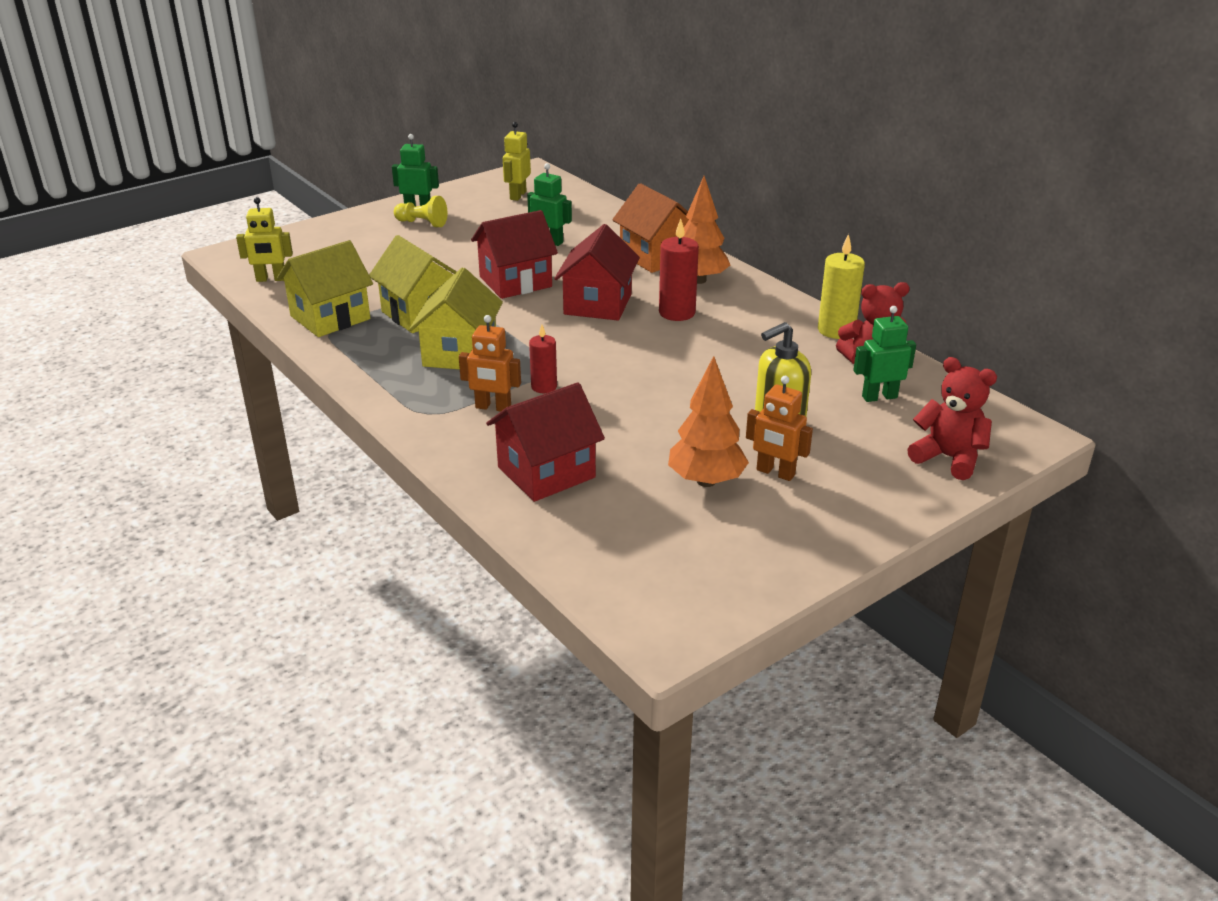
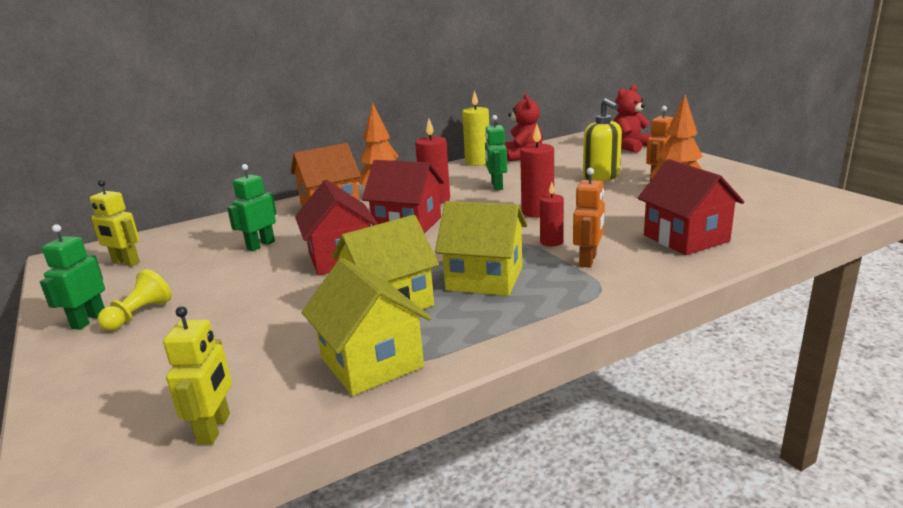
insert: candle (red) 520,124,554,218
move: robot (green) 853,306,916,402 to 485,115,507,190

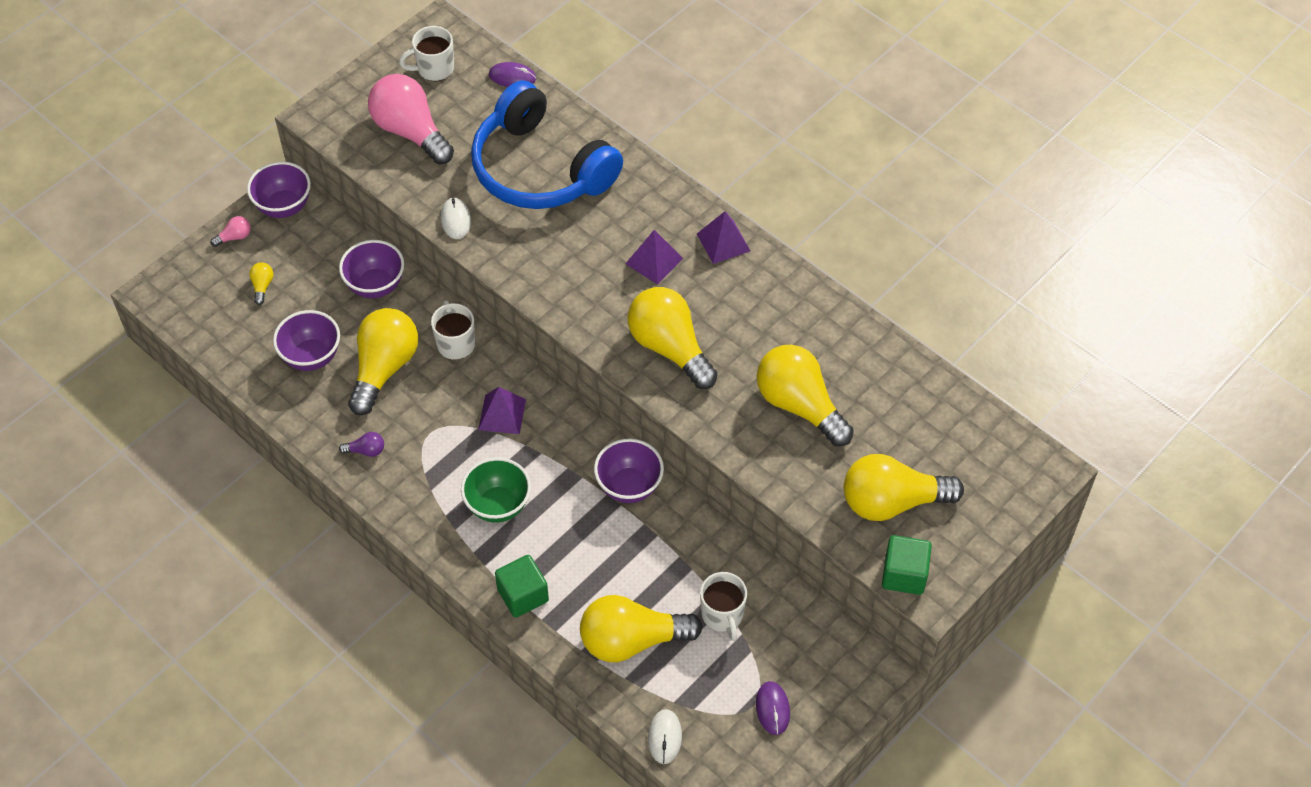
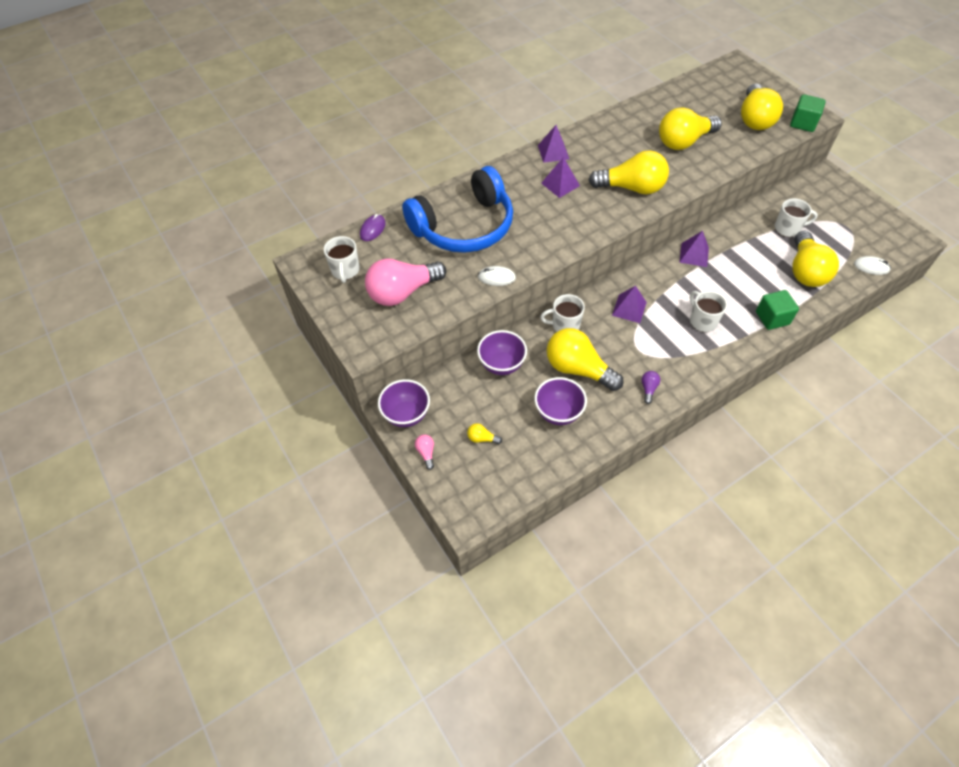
delete: mouse (purple) 756,681,790,735
replace: bowl (purple) 594,439,664,503 to pyramid (purple) 679,231,709,267; bowl (green) 461,457,531,523 to mug (white) 690,291,727,332
rotate: light bulb (yellow) 628,287,718,389 = 589,150,669,195 150 degrees counterclockwise

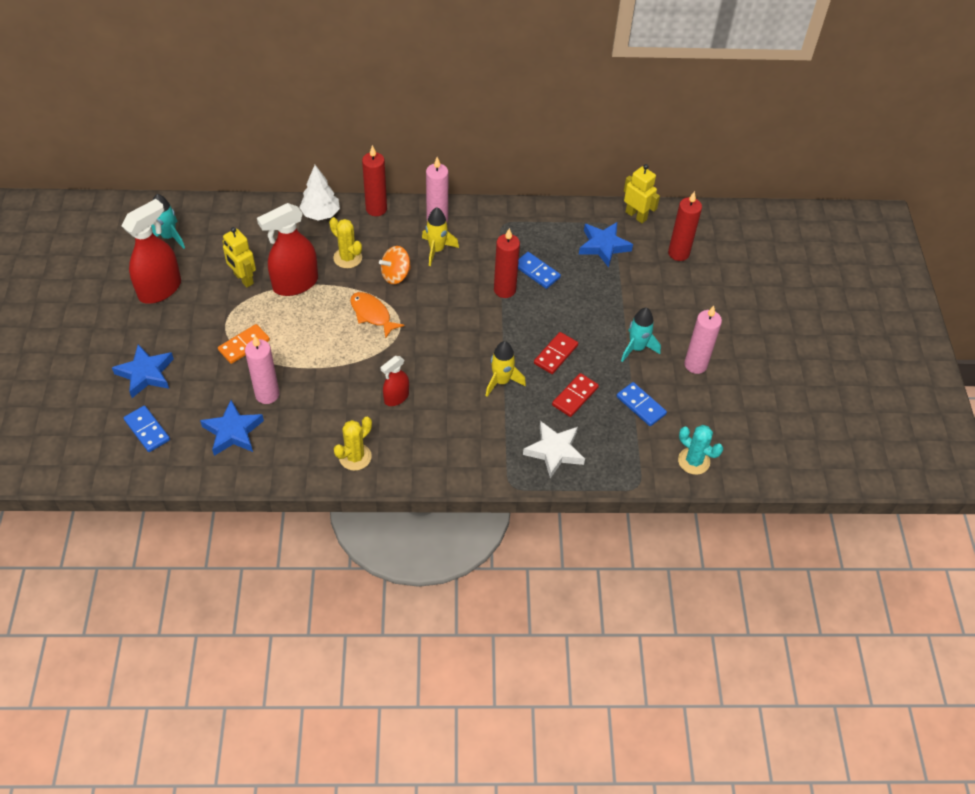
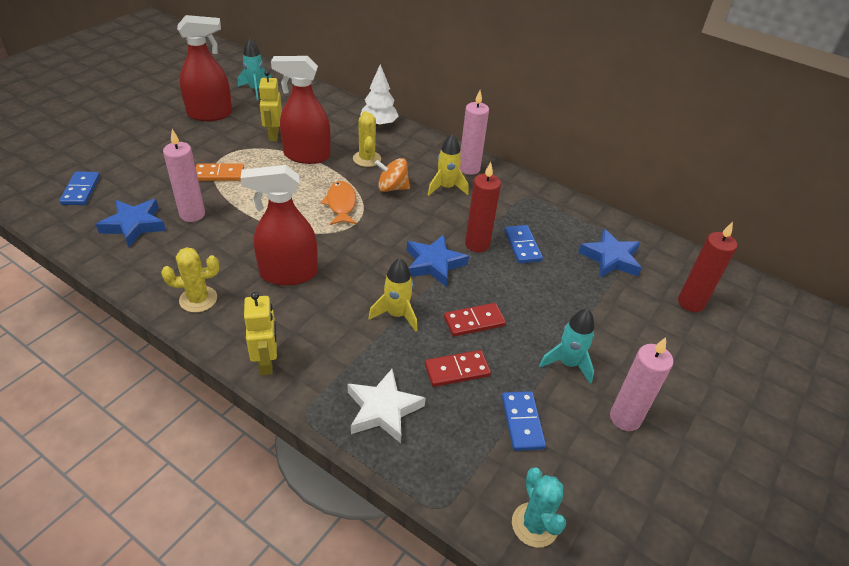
delete: candle (red) 362,145,387,216
move: robot (yellow) 624,164,660,223 to 244,292,277,375; star (blue) 112,344,174,398 to 407,234,469,287
resize: spray bottle (red) 381,356,409,406 = 241,165,318,286 x1.79

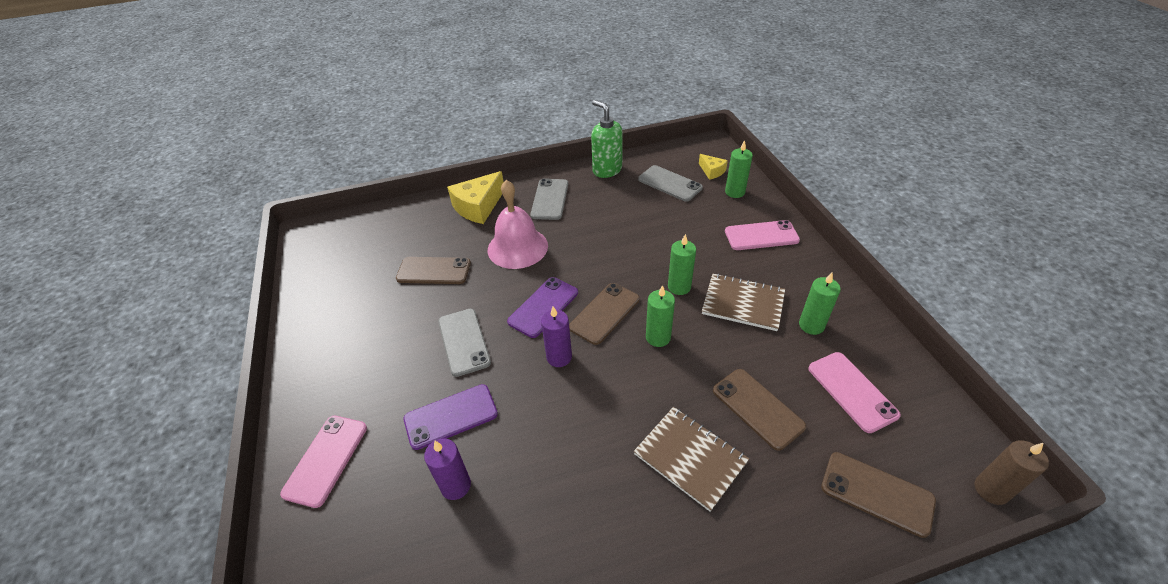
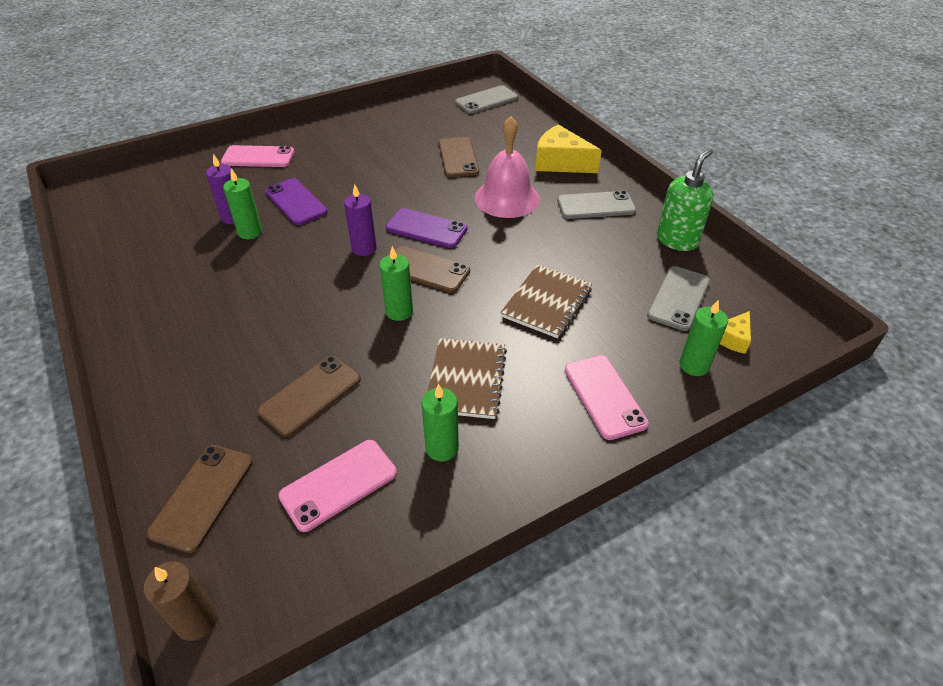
move: candle (green) 668,234,696,295 to 223,168,262,239; phone (grey) 438,309,491,377 to 455,85,518,114; notebook (brown) 634,407,749,512 to 500,264,592,338

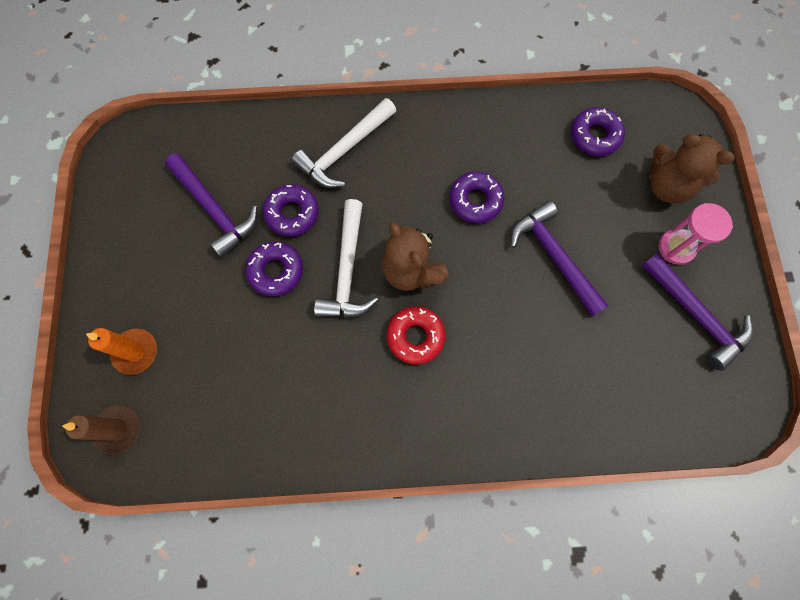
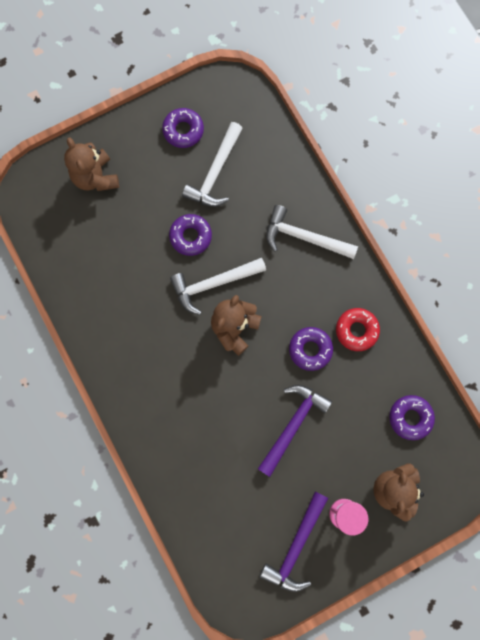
delete: candle (brown) 63,405,140,455
move: donut (purple) 263,184,319,236 to 162,108,204,148; donut (red) 387,306,445,365 to 336,308,380,351
replace: candle (orange) 86,328,157,375 to teddy bear (brown) 64,137,119,191
recolor: hammer (purple) 165,153,258,258 to hammer (white) 182,122,243,207

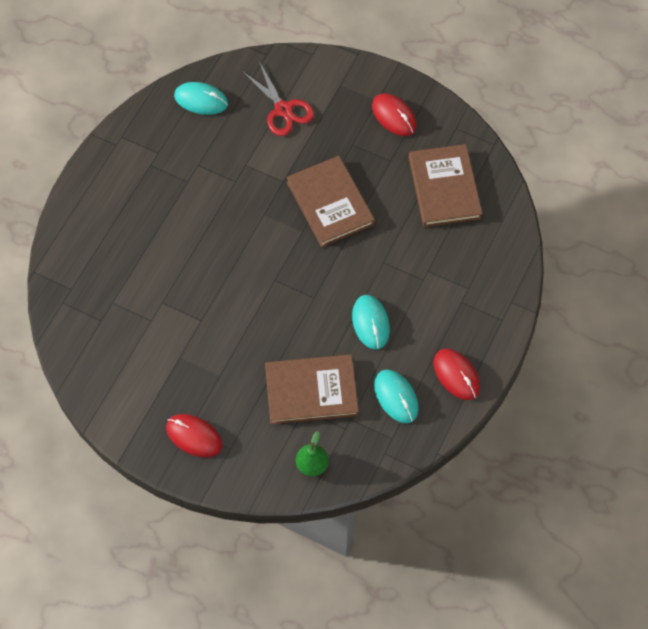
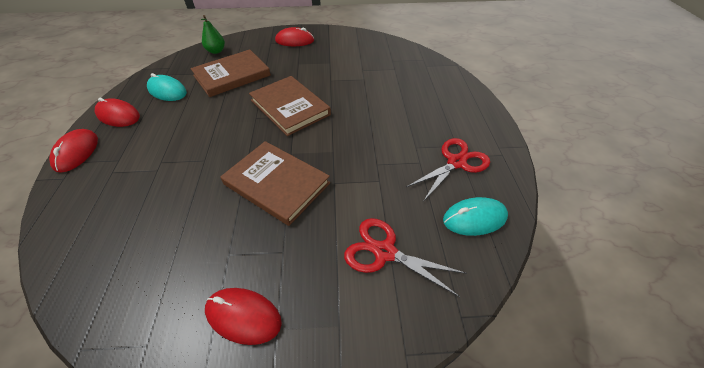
delete: mouse (turquoise) 352,295,390,349
insert: mouse (red) 49,129,98,172; scissors (red) 406,138,490,202
move: book (brown) 409,144,482,227 to 249,76,331,136

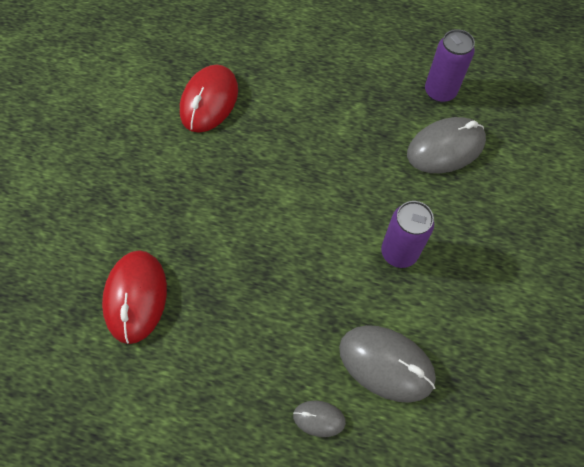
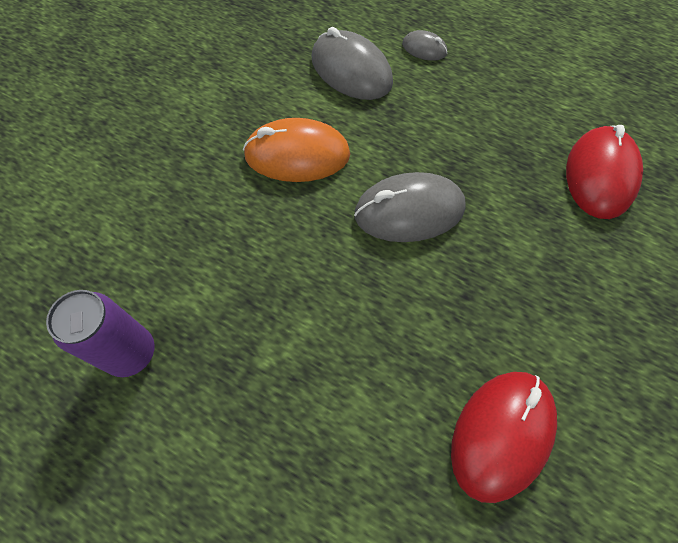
move: mouse (grey) 407,117,486,173 to 354,172,466,242
replace: can (purple) 381,201,434,268 to mouse (orange) 243,118,350,182

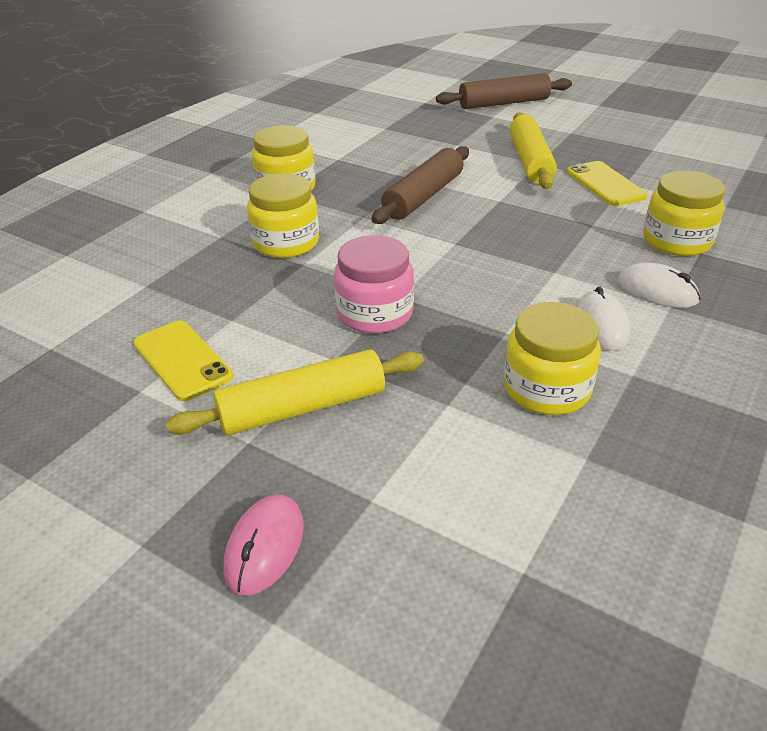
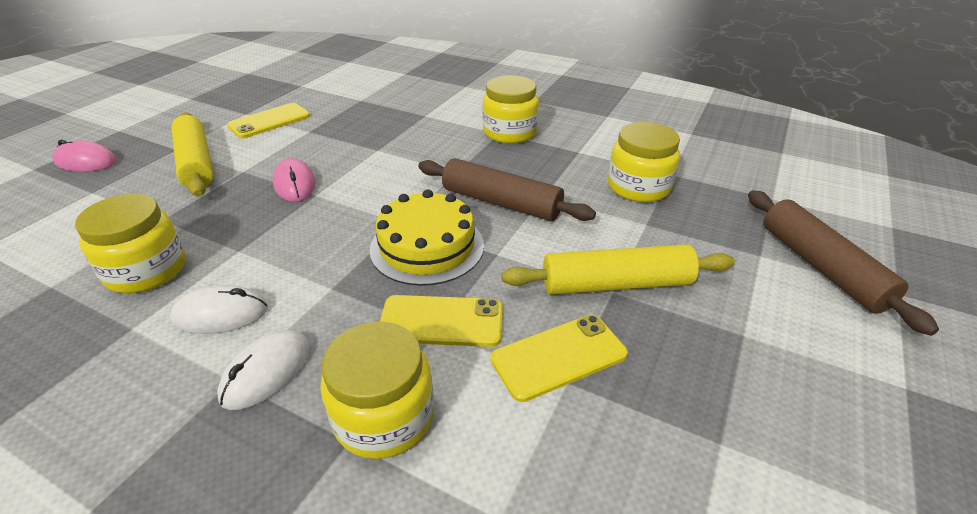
insert: cake (yellow) 369,189,484,286; phone (yellow) 380,295,503,347
move: jar (yellow) 247,173,319,258 to 608,122,680,202
replace: jar (pink) 334,235,414,334 to mouse (pink) 273,158,316,202

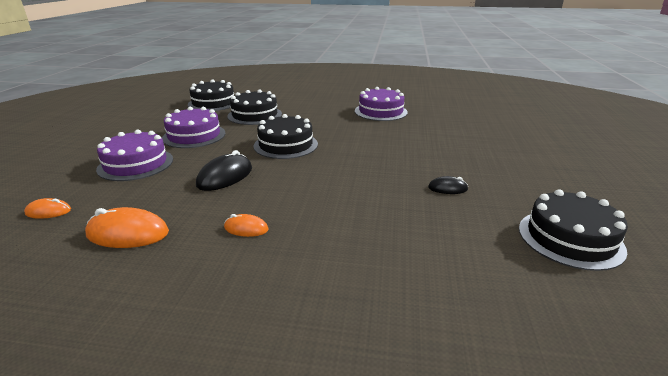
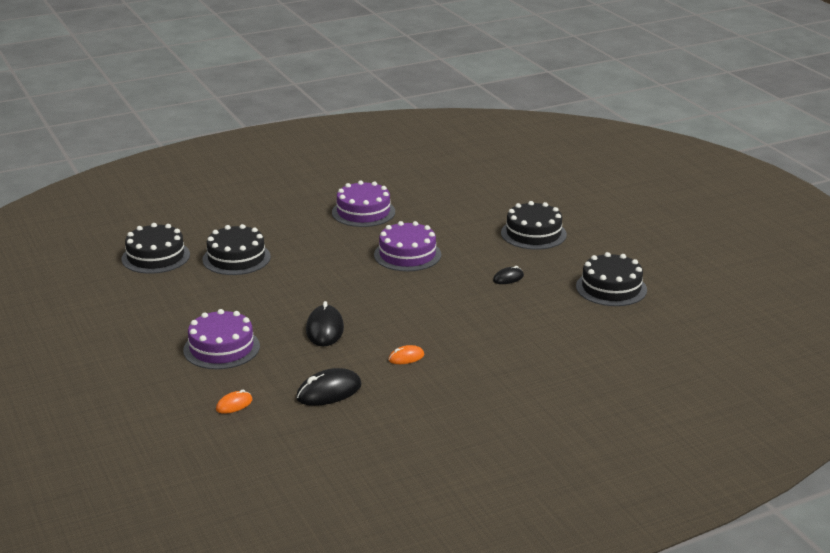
move: cake (purple) 162,107,225,148 to 374,221,441,271; cake (black) 253,114,318,159 to 501,201,567,250
recolor: mouse (orange) 85,207,169,248 to mouse (black) 296,368,362,406

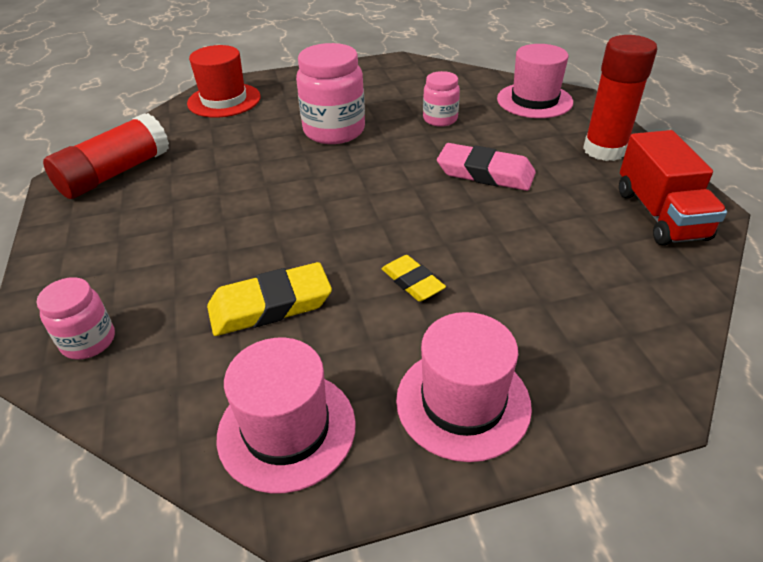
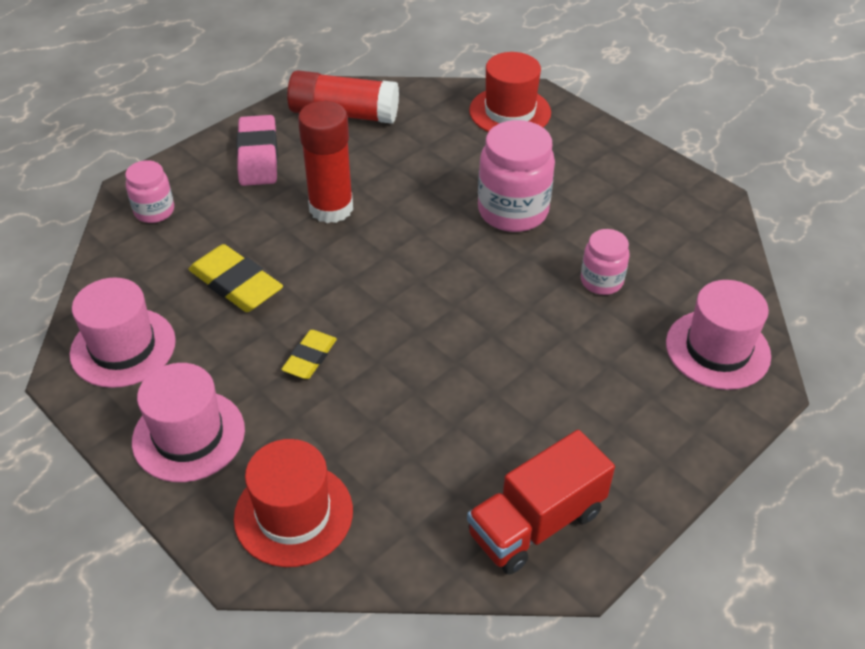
insert: hat (red) 234,439,353,567
move: eraser (pink) 437,143,536,191 to 236,115,278,186; glue stick (red) 583,35,657,161 to 298,101,353,223

